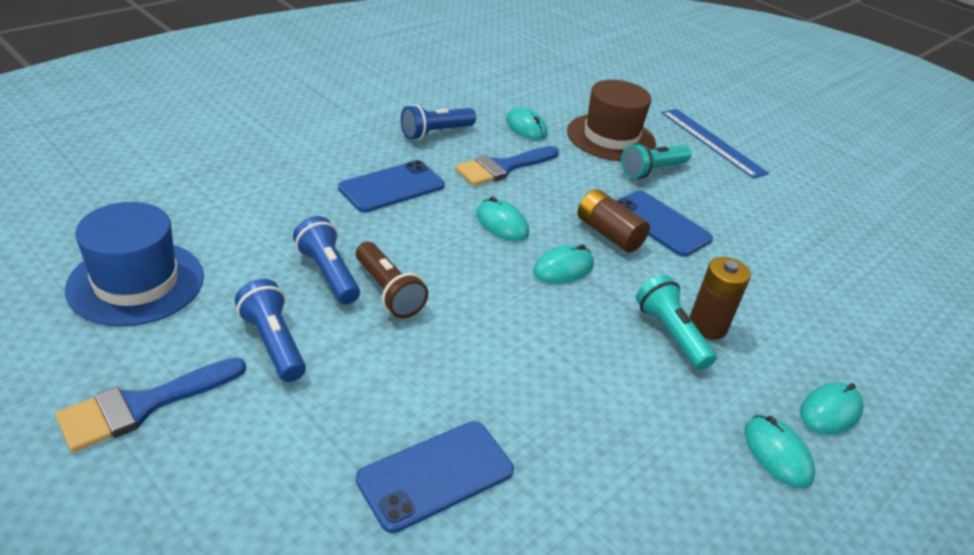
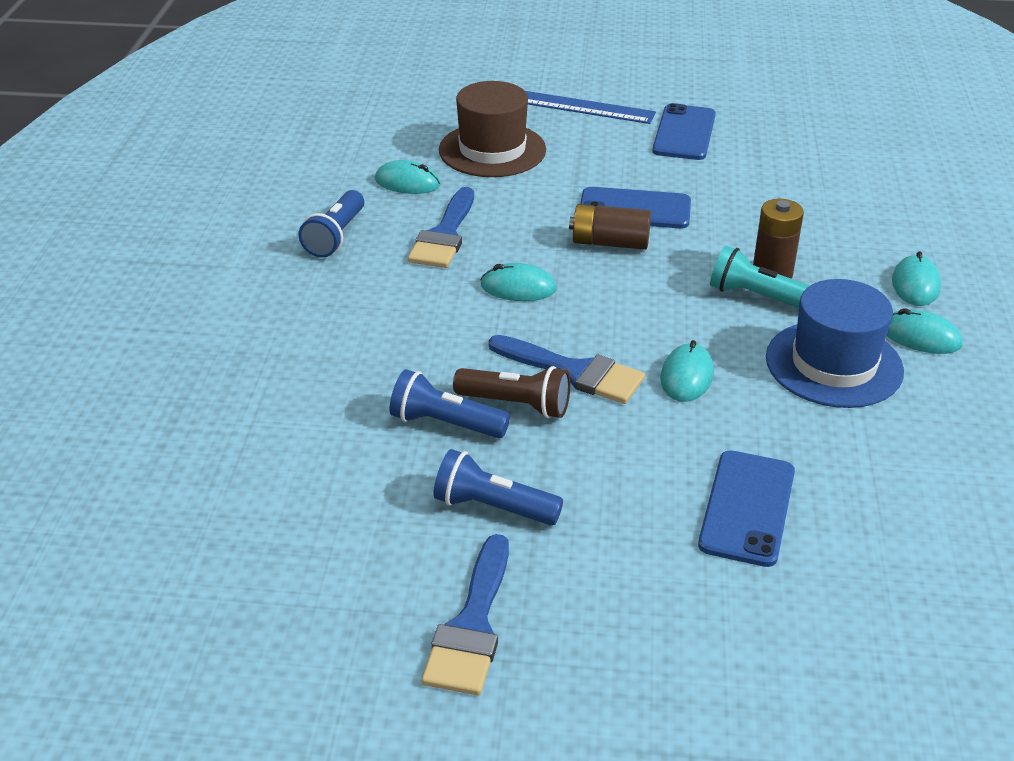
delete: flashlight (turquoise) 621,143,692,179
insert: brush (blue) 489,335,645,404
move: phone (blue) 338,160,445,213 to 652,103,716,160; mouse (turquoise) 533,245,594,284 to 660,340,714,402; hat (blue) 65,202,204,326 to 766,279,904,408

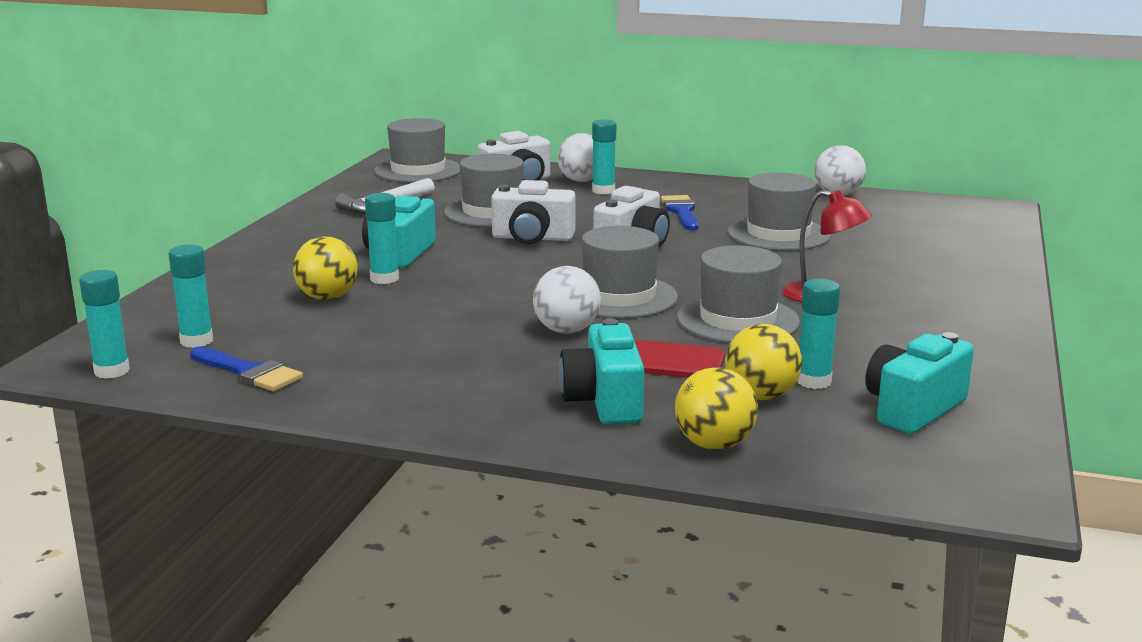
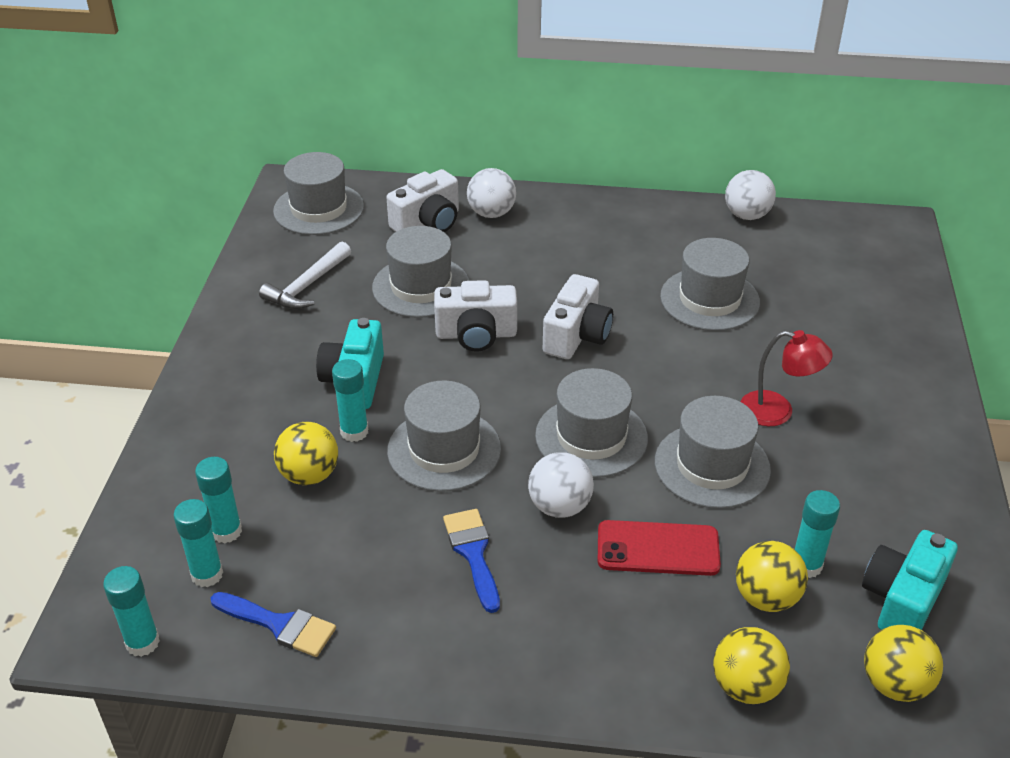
delete: camera (turquoise) 559,319,644,424
insert: hat (grey) 387,380,501,492; ball (yellow) 864,625,943,702
move: glue stick (turquoise) 592,119,616,194 to 195,457,242,544; brush (blue) 661,195,699,230 to 443,509,500,613

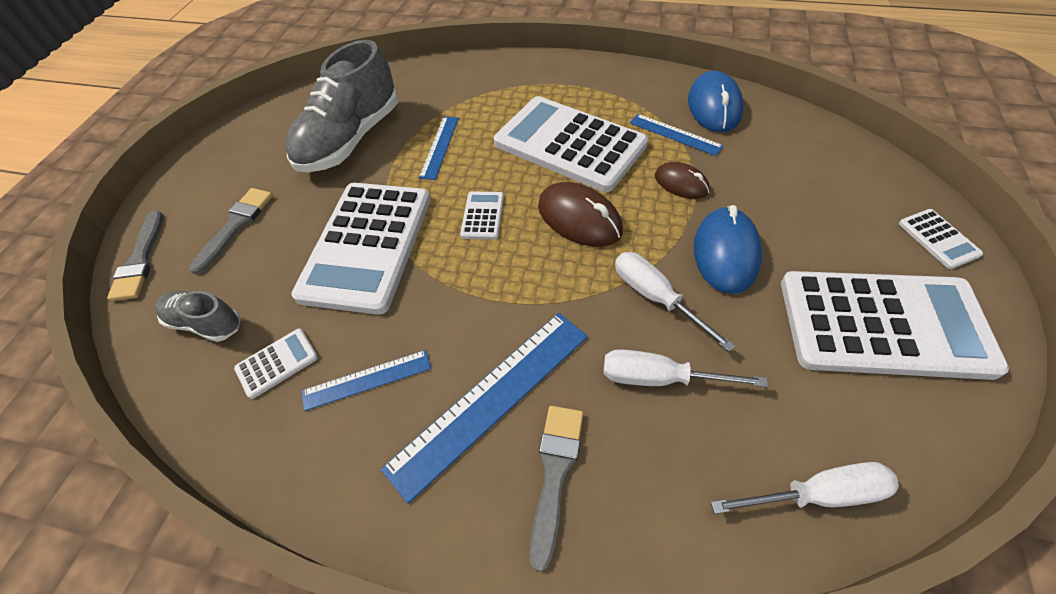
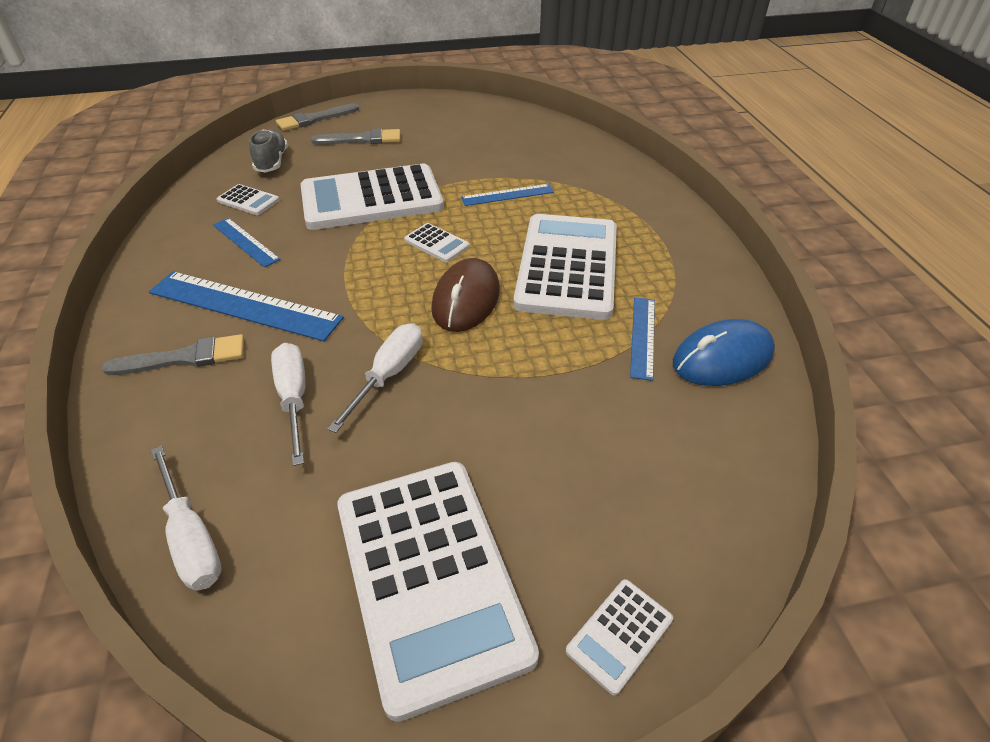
delete: shoe (grey) 285,40,398,172; mouse (brown) 655,162,710,199; mouse (blue) 694,205,762,294
rotate: calculator (white) 460,192,504,240 = 404,223,470,262 60 degrees clockwise

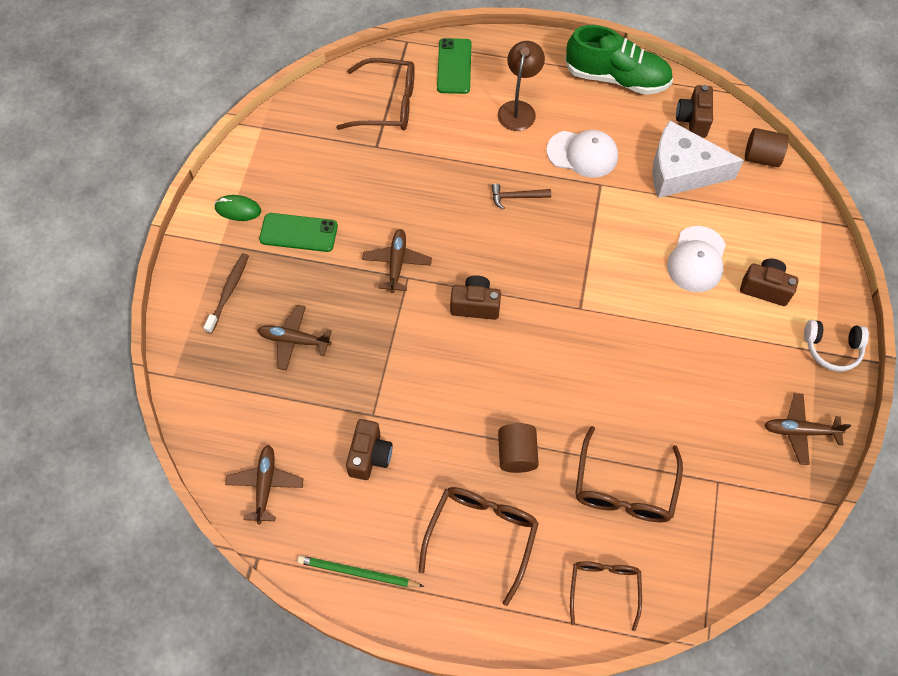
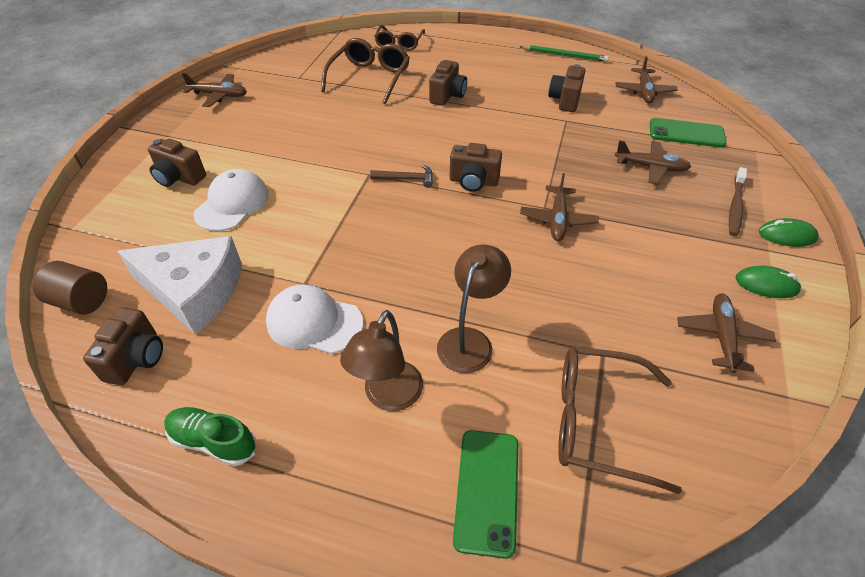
delete: glasses (brown) 418,487,539,606; headphones (white) 804,320,869,371
insert: lamp (brown) 437,244,511,373; plane (brown) 677,293,776,373; mouse (green) 759,218,819,247
move: hammer (brown) 491,183,551,210 to 370,165,433,188; phone (green) 259,213,338,252 to 650,118,727,148
replace: cylinder (brown) 498,423,539,473 to camera (brown) 429,60,467,106
resize: shoe (green) 565,25,673,95 = 164,407,257,466 x0.56

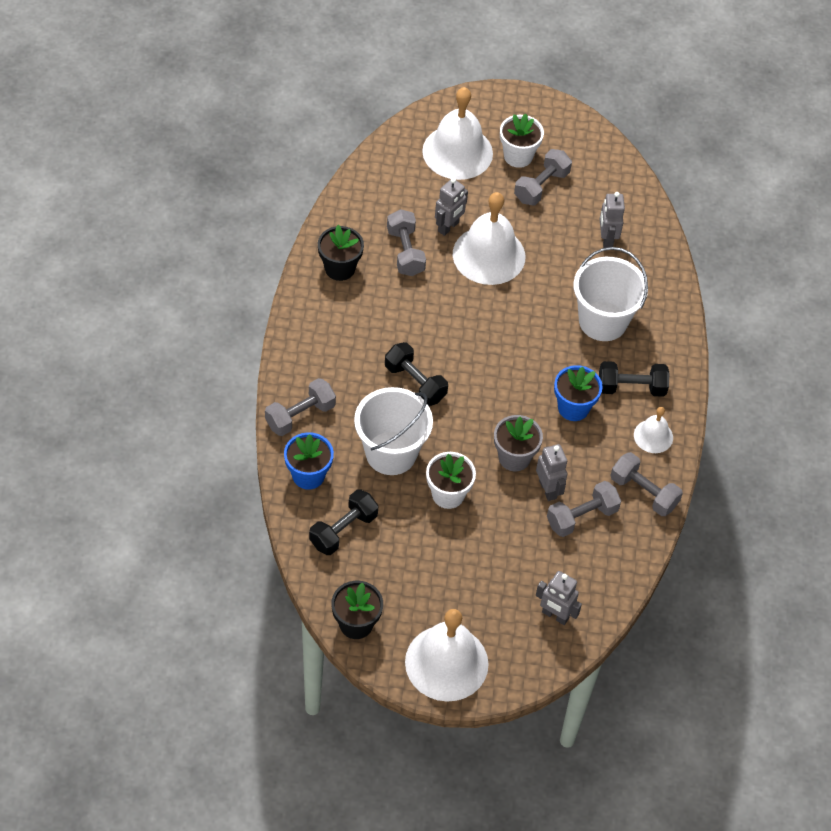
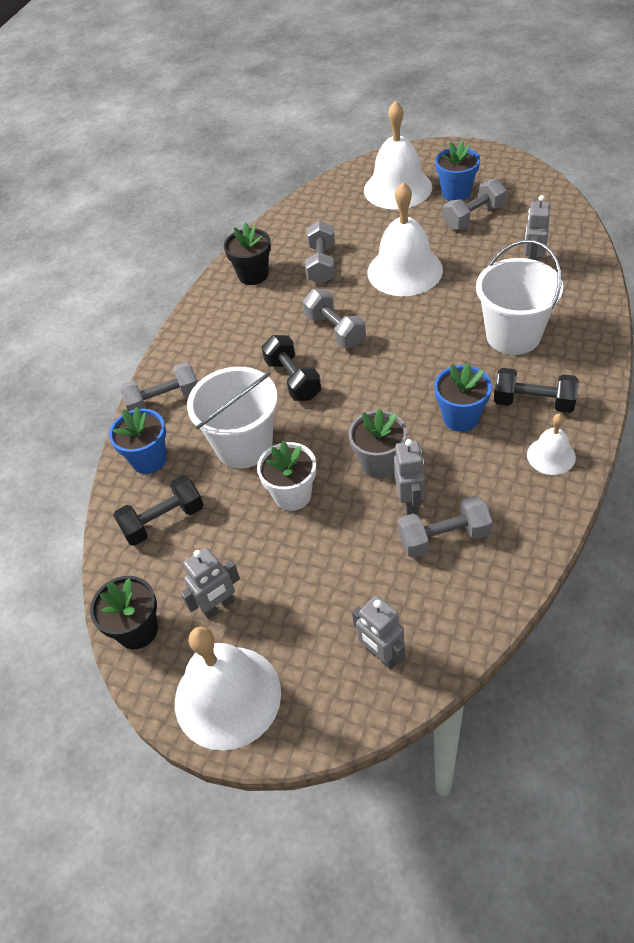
move: robot (grey) 435,178,468,236 to 181,547,240,620; dumbbell (grey) 610,452,683,516 to 303,289,366,348
recolor: flower pot (white) 500,114,544,168 to flower pot (blue) 435,140,480,201

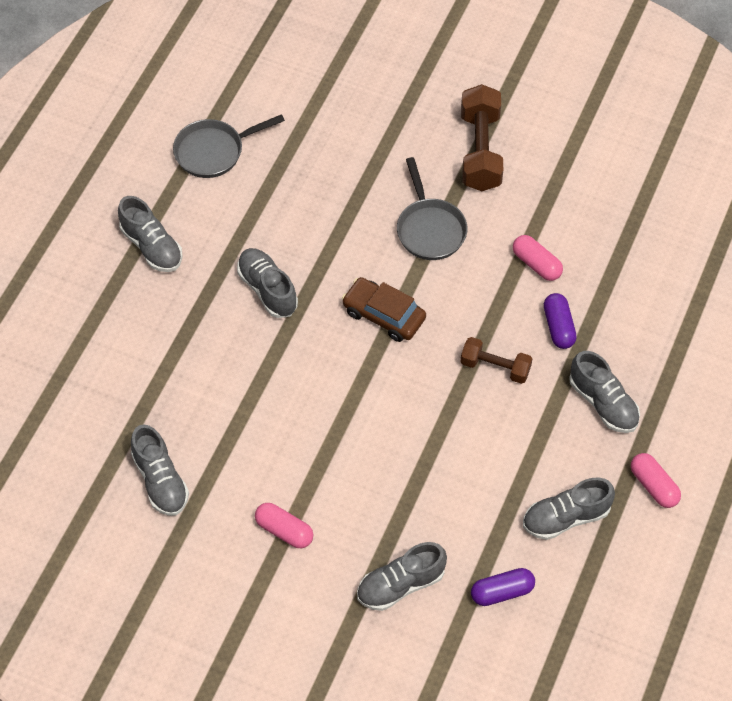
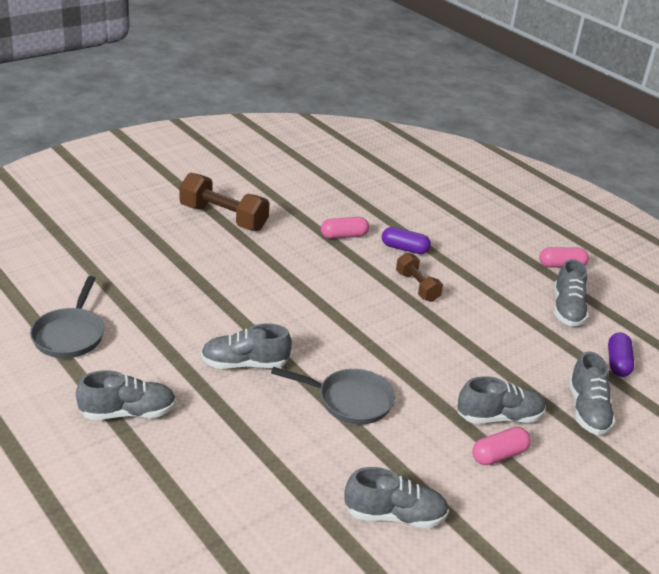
delete: car (brown) 342,277,426,342
move: pan (grey) 397,157,468,260 to 271,367,395,425; shoe (grey) 569,351,640,433 to 458,376,546,423
rotate: dumbbell (brown) 460,337,532,384 = 396,252,443,302 75 degrees counterclockwise

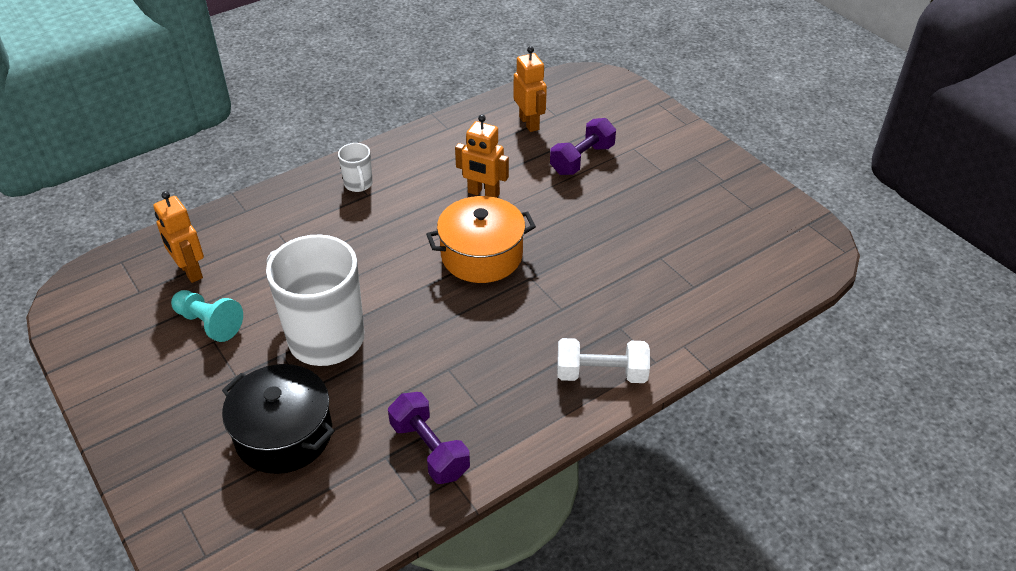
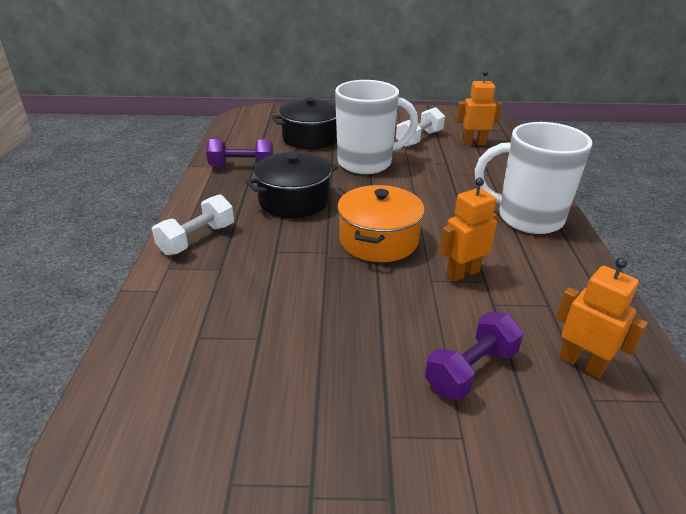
insert: pot (black) 246,152,338,218
replace: pawn (turquoise) 171,290,243,342 to dumbbell (white) 396,107,445,147
rotate: dumbbell (purple) 550,118,616,175 = 425,312,524,400 60 degrees clockwise; robot (orange) 514,46,547,132 = 556,258,648,378 150 degrees counterclockwise
resize: mug (white) 338,143,373,192 = 475,122,592,234 x2.27

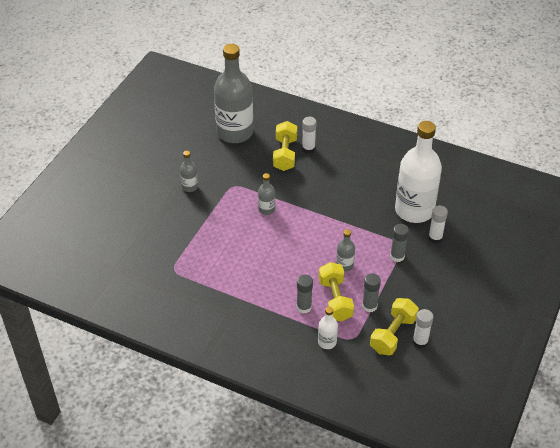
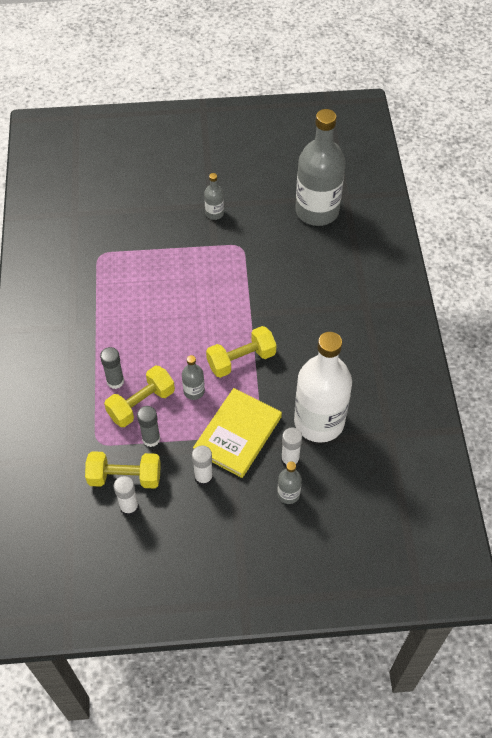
delete: bottle (white) 318,307,338,349
move: glue stick (white) 302,117,316,153 to 192,445,213,486; dumbbell (yellow) 273,121,297,171 to 206,326,276,378; bottle (grey) 258,173,275,215 to 277,462,302,504
replace: glue stick (grey) 390,224,409,262 to book (yellow) 193,388,282,478

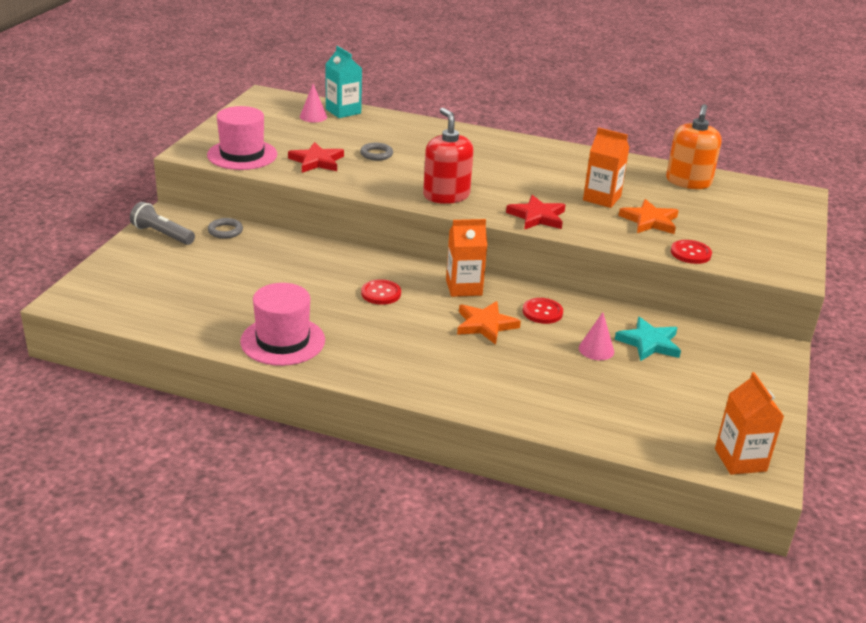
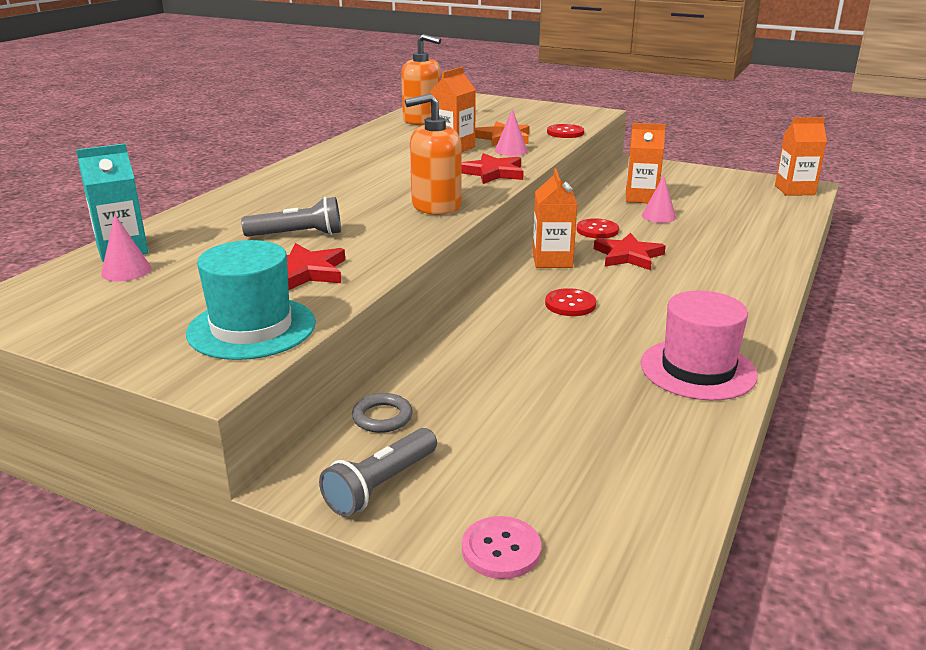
insert: button (pink) 462,516,541,579; cone (pink) 495,109,528,156
replace: ring (grey) 360,143,393,161 to flashlight (grey) 241,197,341,237; star (turquoise) 615,317,681,361 to carton (orange) 626,123,666,203
recolor: hat (pink) 207,106,277,170 to hat (turquoise) 186,240,316,360; soap dispenser (red) 423,108,474,204 to soap dispenser (orange) 405,94,461,215; star (orange) 457,301,521,345 to star (red) 594,233,666,270

